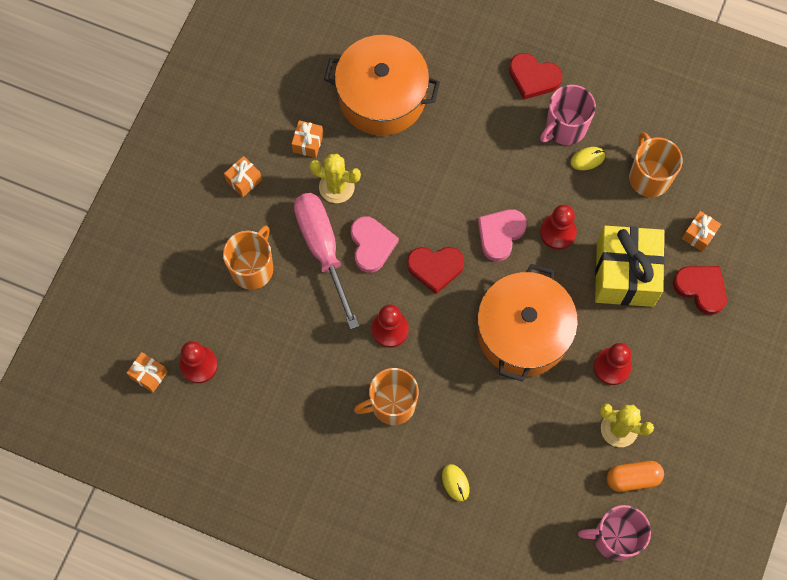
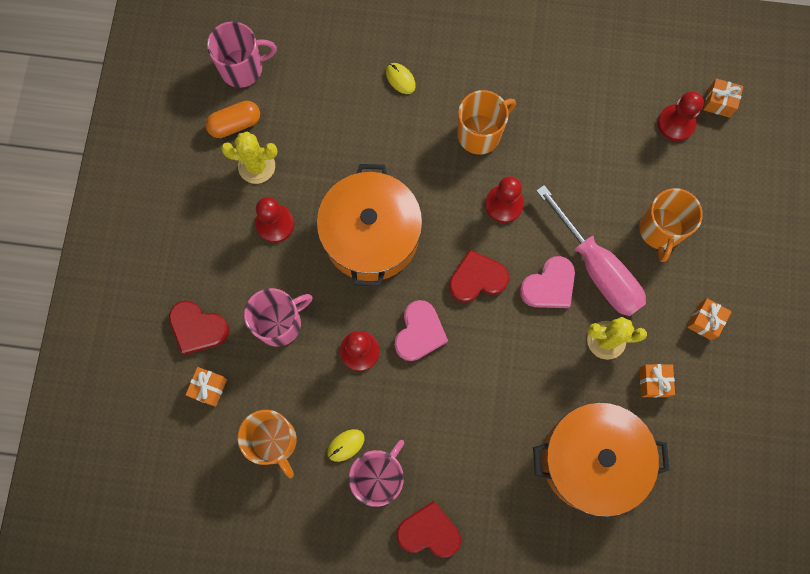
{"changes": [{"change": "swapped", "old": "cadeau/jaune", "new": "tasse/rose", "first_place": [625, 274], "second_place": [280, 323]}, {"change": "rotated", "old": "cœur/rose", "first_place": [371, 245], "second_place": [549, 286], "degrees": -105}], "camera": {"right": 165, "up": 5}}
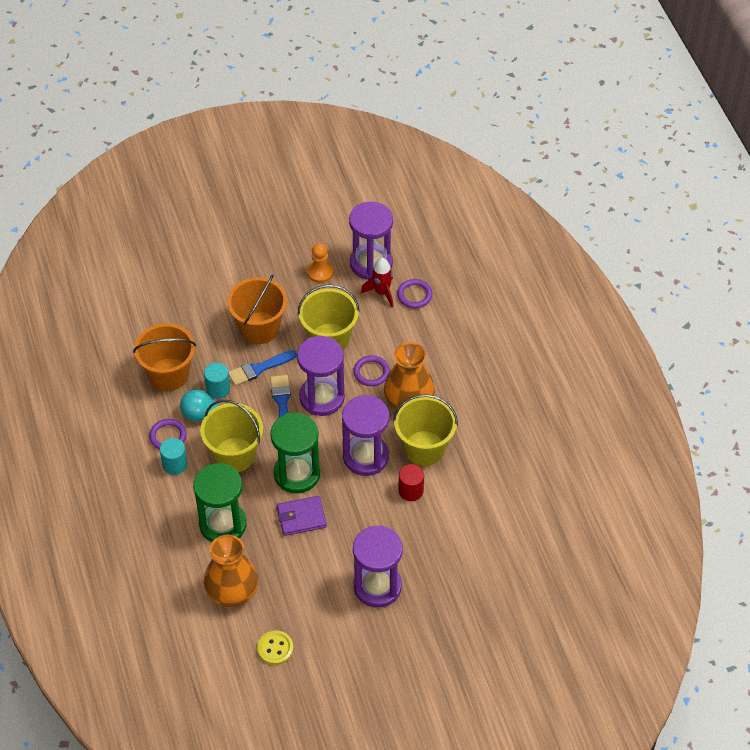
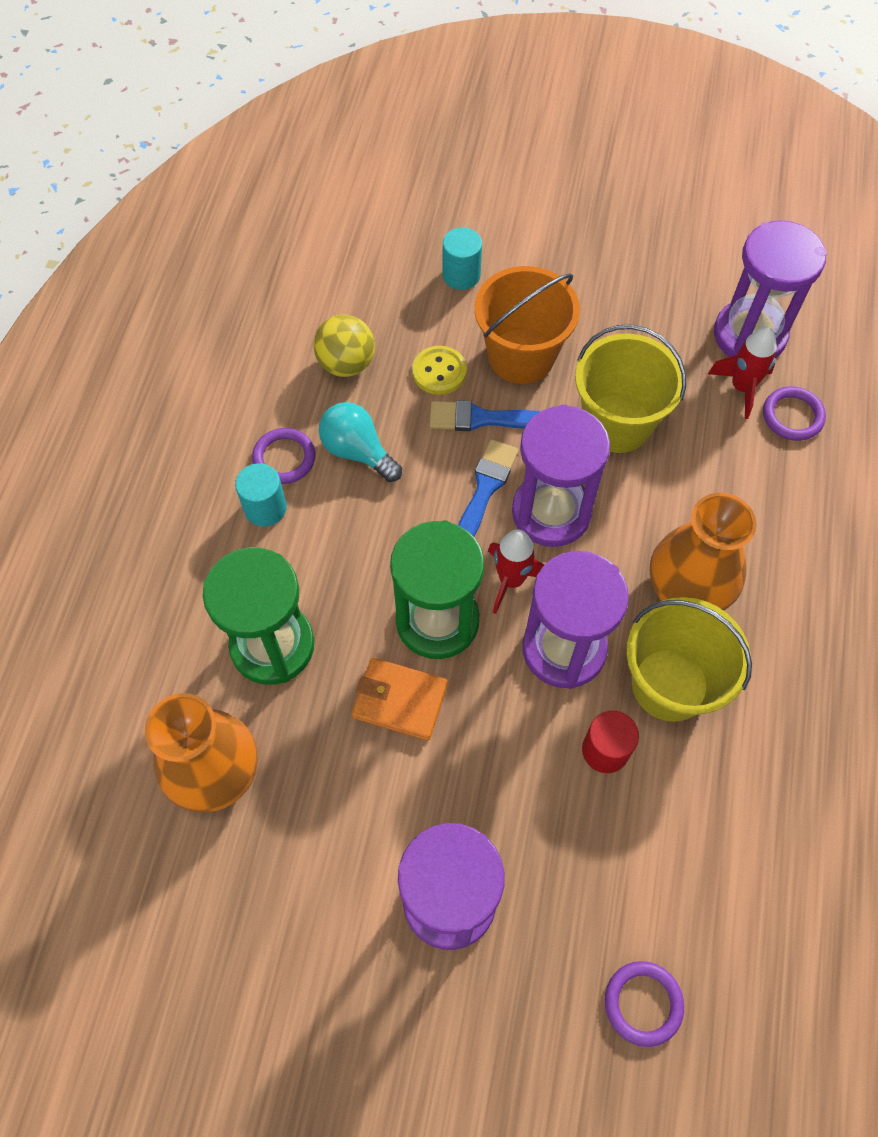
{"changes": [{"change": "swapped", "old": "seau/orange", "new": "balle/jaune", "first_place": [168, 374], "second_place": [346, 364]}, {"change": "repainted", "old": "portefeuille/violet", "new": "portefeuille/orange", "first_place": [301, 517], "second_place": [400, 700]}, {"change": "shifted", "old": "bouton/jaune", "first_place": [275, 648], "second_place": [439, 372]}, {"change": "shifted", "old": "cylindre/turquoise", "first_place": [218, 389], "second_place": [461, 275]}, {"change": "new", "new": "fusée/rouge", "second_place": [511, 580]}, {"change": "shifted", "old": "anneau/violet", "first_place": [371, 372], "second_place": [643, 1003]}, {"change": "gone", "old": "seau/jaune", "first_place": [234, 455]}, {"change": "gone", "old": "pion/orange", "first_place": [320, 272]}], "camera": {"right": 30, "up": 10}}
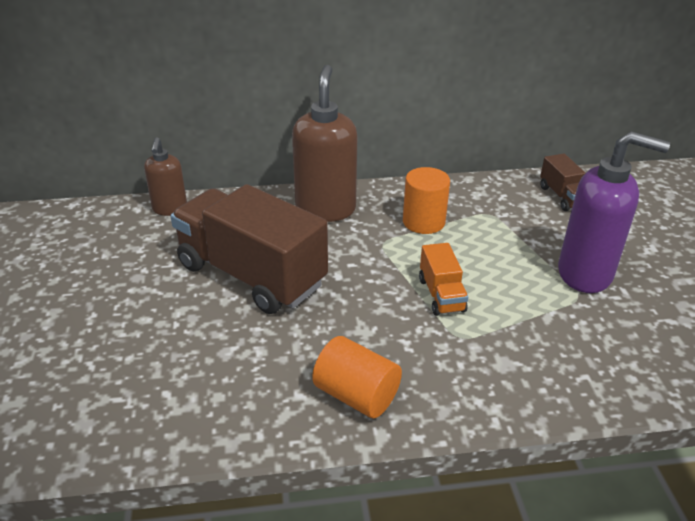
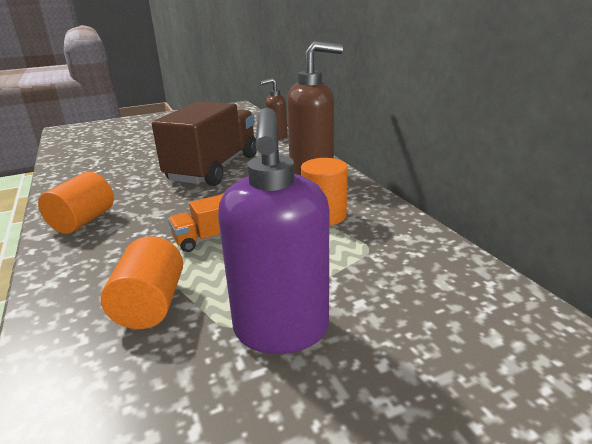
{"changes": [{"change": "new", "new": "cylindre/orange", "second_place": [151, 305]}, {"change": "gone", "old": "camion/marron", "first_place": [563, 197]}], "camera": {"right": 75, "up": -10}}
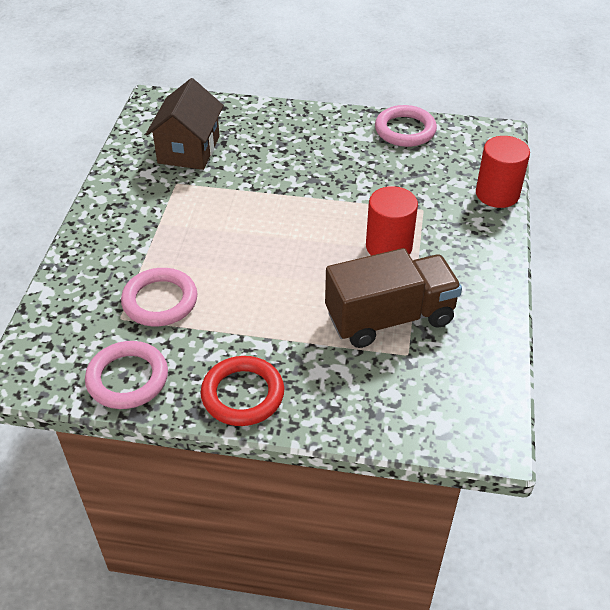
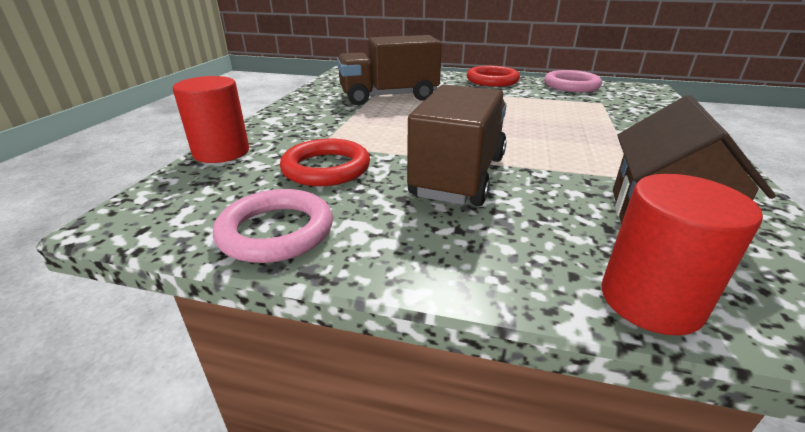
{"changes": [{"change": "new", "new": "anneau/rouge", "second_place": [326, 168]}, {"change": "new", "new": "camion/marron", "second_place": [459, 176]}, {"change": "shifted", "old": "cylindre/rouge", "first_place": [389, 247], "second_place": [650, 301]}, {"change": "gone", "old": "anneau/rose", "first_place": [160, 301]}], "camera": {"right": -175, "up": -15}}
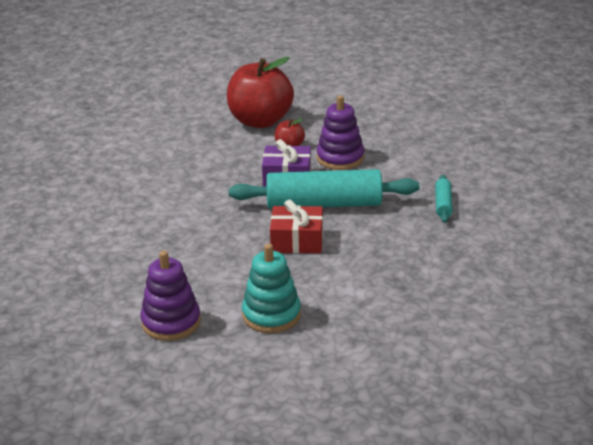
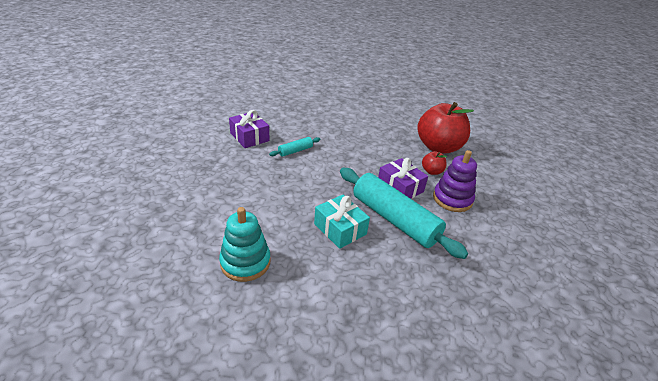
{"changes": [{"change": "new", "new": "cadeau/violet", "second_place": [249, 137]}, {"change": "shifted", "old": "rouleau à pâtisserie/turquoise", "first_place": [443, 204], "second_place": [295, 151]}, {"change": "repainted", "old": "cadeau/rouge", "new": "cadeau/turquoise", "first_place": [297, 241], "second_place": [340, 229]}, {"change": "gone", "old": "jouet à empiler/violet", "first_place": [171, 322]}], "camera": {"right": 45, "up": 5}}
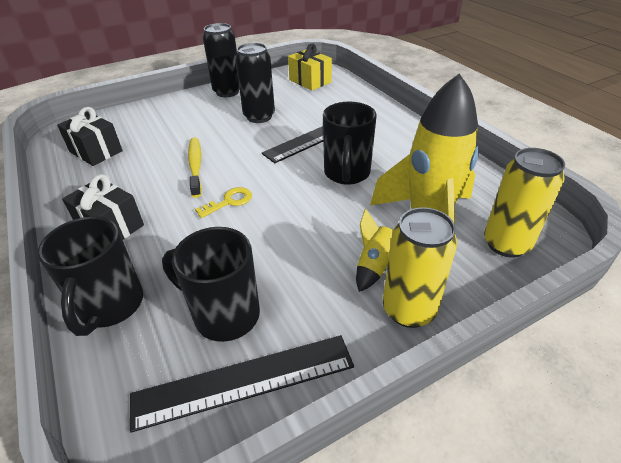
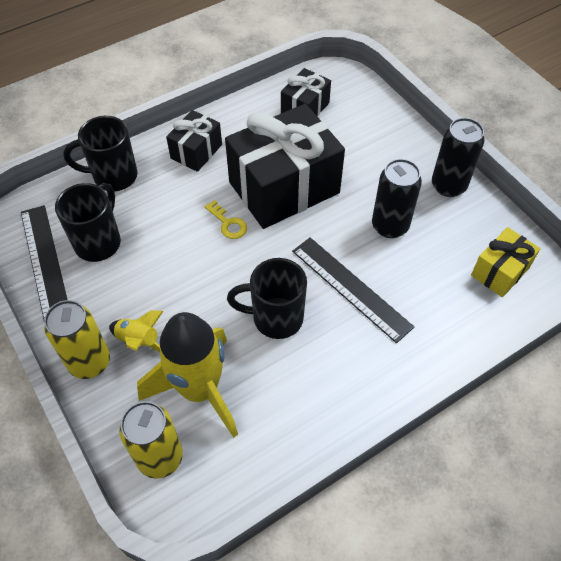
{"changes": [{"change": "swapped", "old": "brosse à dents/jaune", "new": "cadeau/noir", "first_place": [195, 166], "second_place": [284, 187]}], "camera": {"right": 85, "up": 15}}
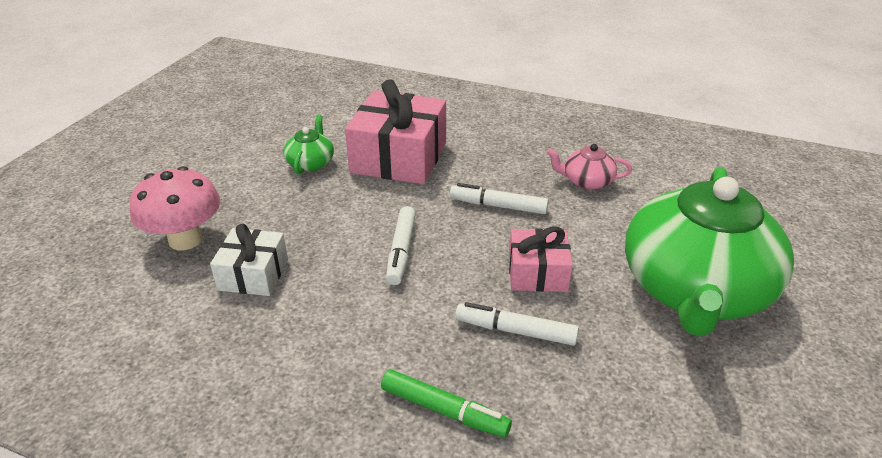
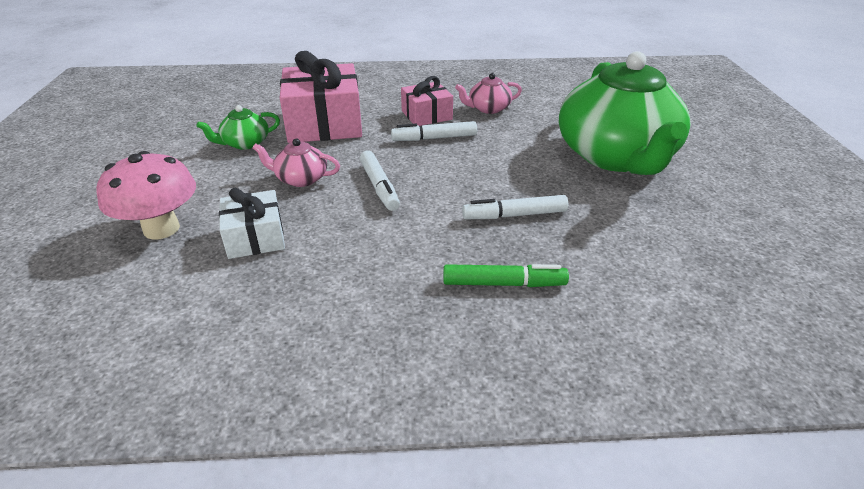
{"changes": [{"change": "rotated", "old": "théière/vert", "first_place": [311, 163], "second_place": [245, 143], "degrees": -105}, {"change": "new", "new": "théière/rose", "second_place": [300, 179]}, {"change": "shifted", "old": "cadeau/rose", "first_place": [537, 273], "second_place": [426, 115]}], "camera": {"right": -25, "up": 0}}
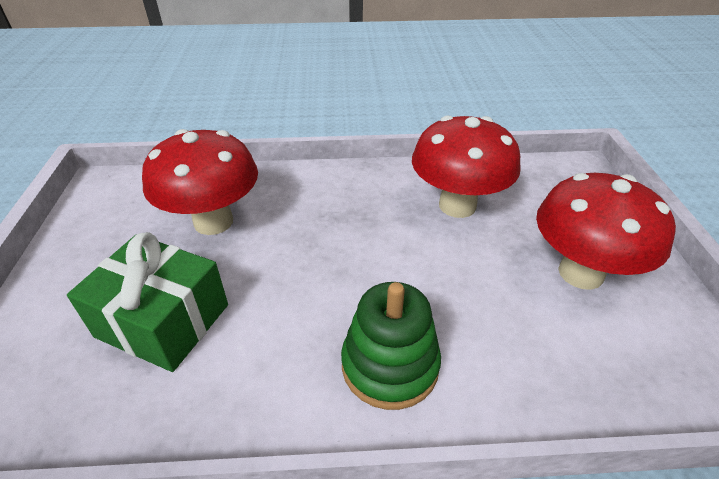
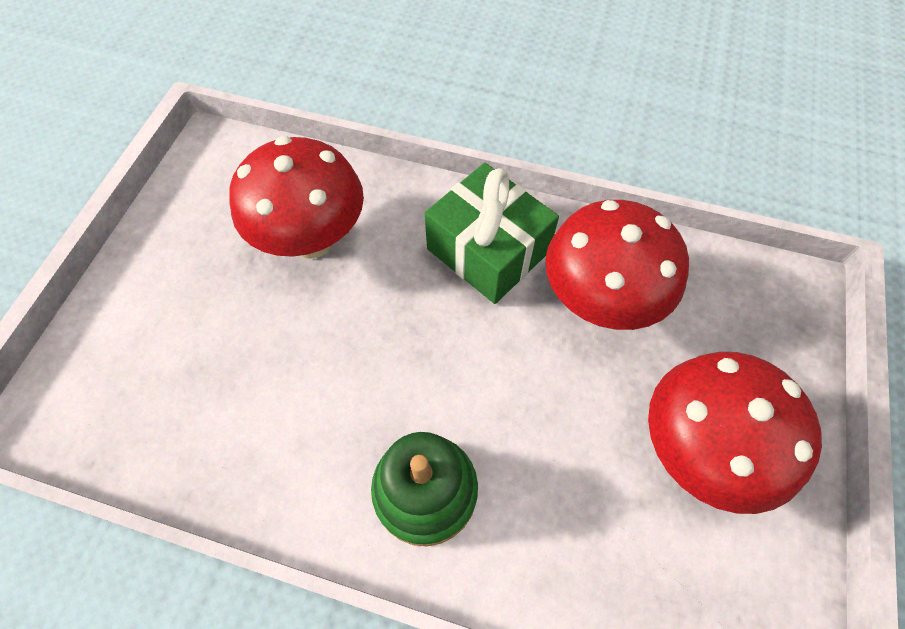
{"changes": [{"change": "shifted", "old": "cadeau/vert", "first_place": [163, 320], "second_place": [488, 250]}], "camera": {"right": 20, "up": 20}}
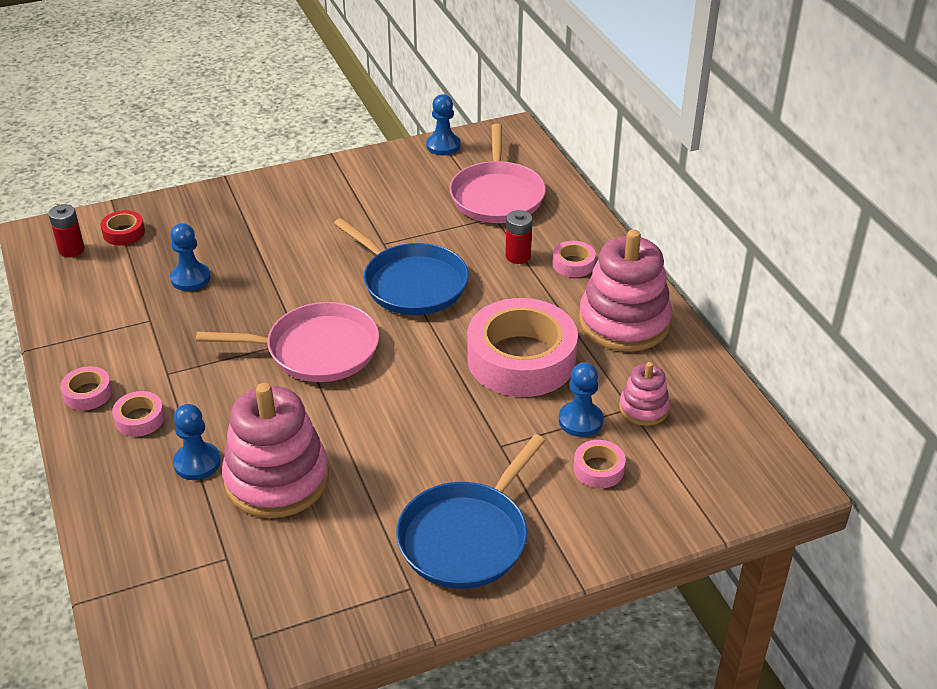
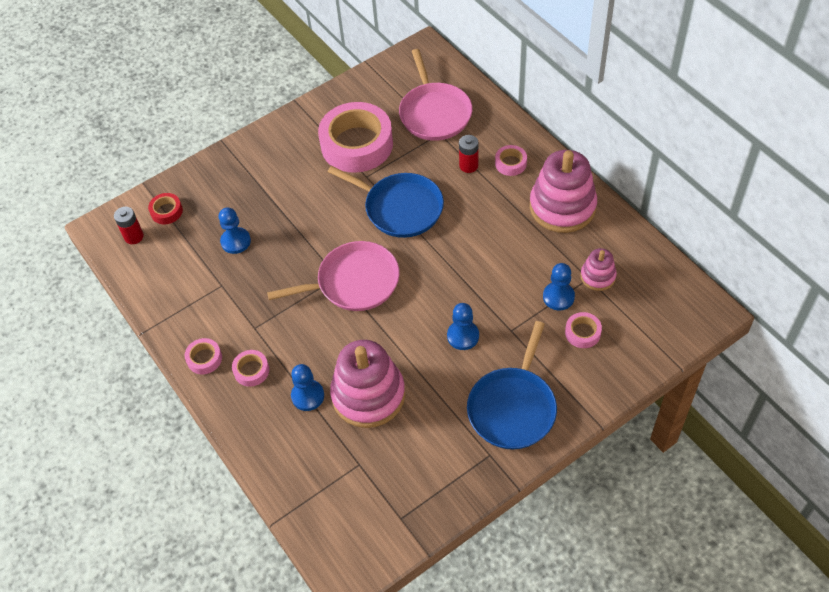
{"changes": [{"change": "shifted", "old": "ruban adhésif/rose", "first_place": [521, 359], "second_place": [357, 144]}, {"change": "shifted", "old": "pion/bleu", "first_place": [443, 146], "second_place": [463, 336]}], "camera": {"right": -10, "up": 15}}
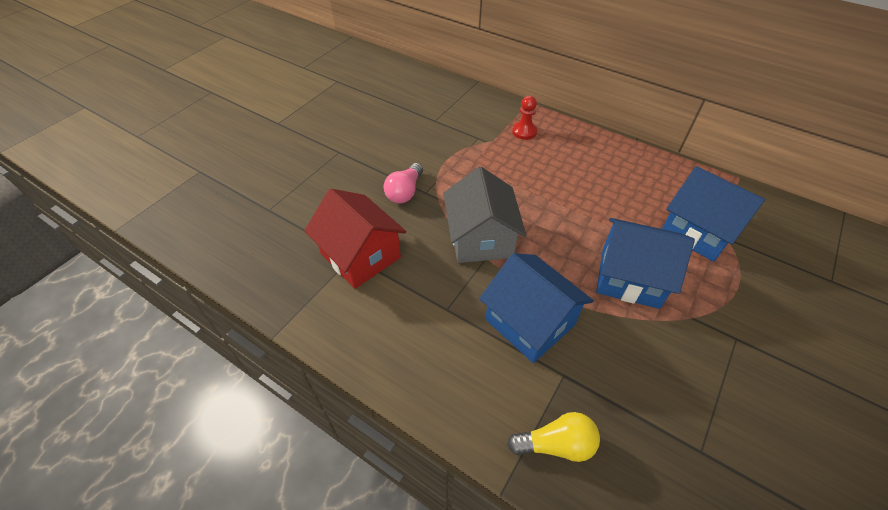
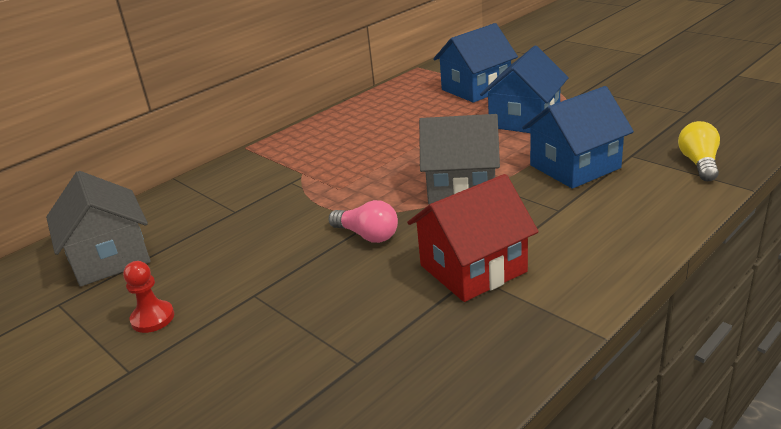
{"changes": [{"change": "new", "new": "maison/gris", "second_place": [110, 257]}, {"change": "shifted", "old": "pion/rouge", "first_place": [524, 131], "second_place": [153, 318]}], "camera": {"right": -75, "up": -20}}
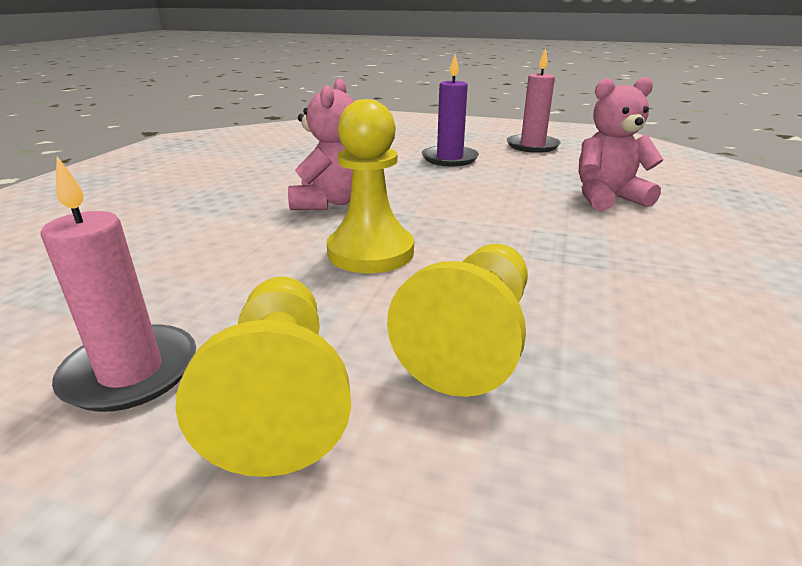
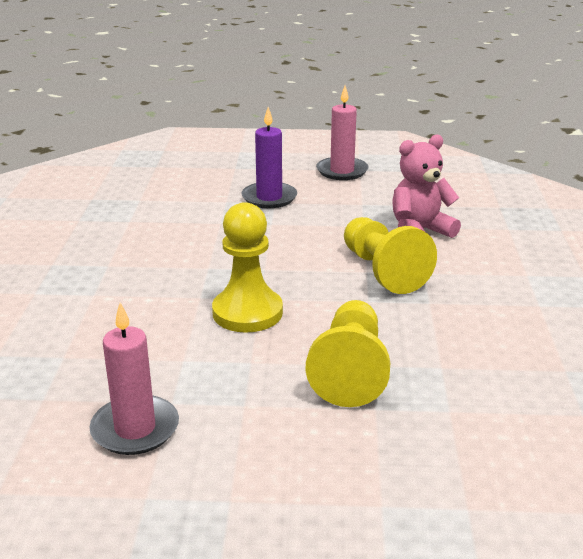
{"changes": [{"change": "shifted", "old": "pion/jaune", "first_place": [281, 395], "second_place": [382, 271]}, {"change": "gone", "old": "ours en peluche/rose", "first_place": [330, 202]}], "camera": {"right": -15, "up": 0}}
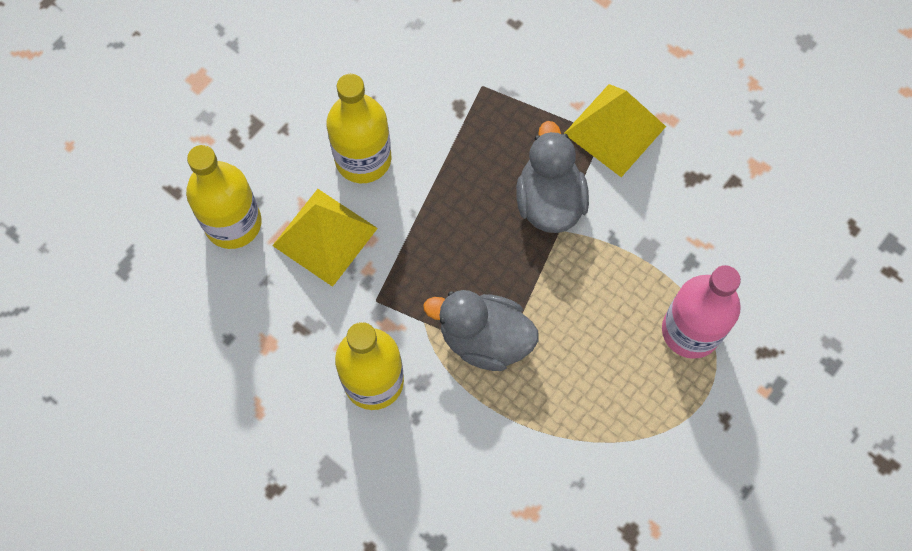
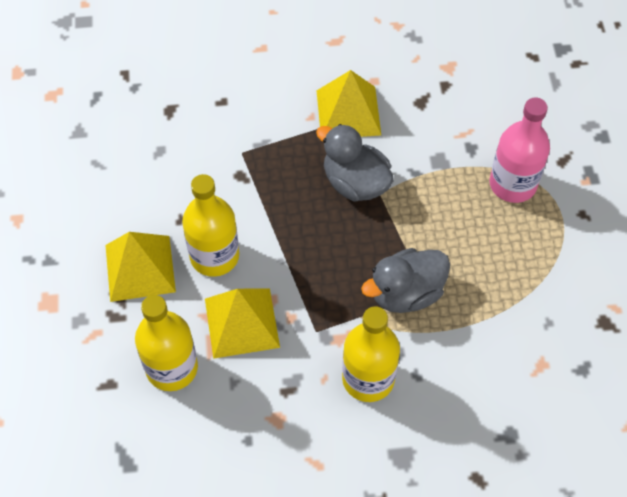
{"changes": [{"change": "new", "new": "pyramide/jaune", "second_place": [140, 268]}], "camera": {"right": -45, "up": -10}}
